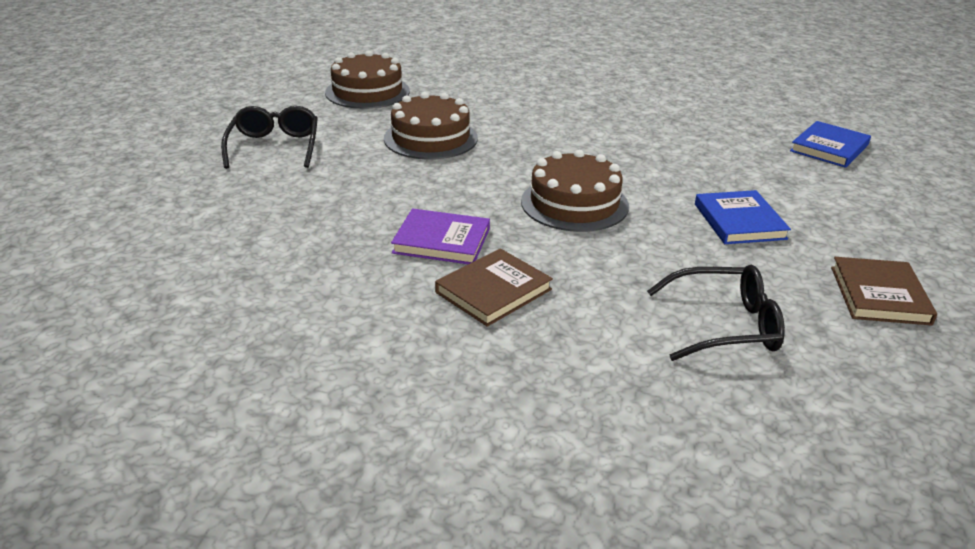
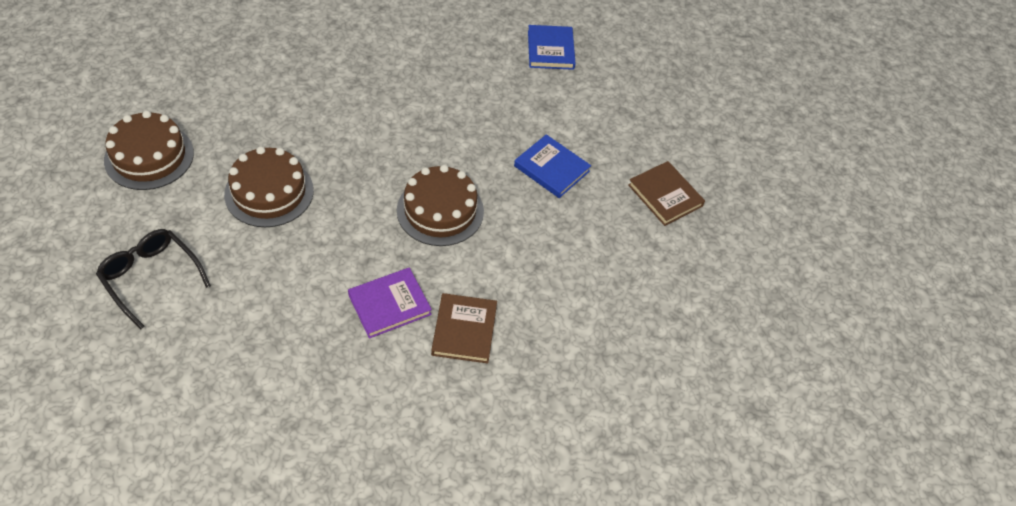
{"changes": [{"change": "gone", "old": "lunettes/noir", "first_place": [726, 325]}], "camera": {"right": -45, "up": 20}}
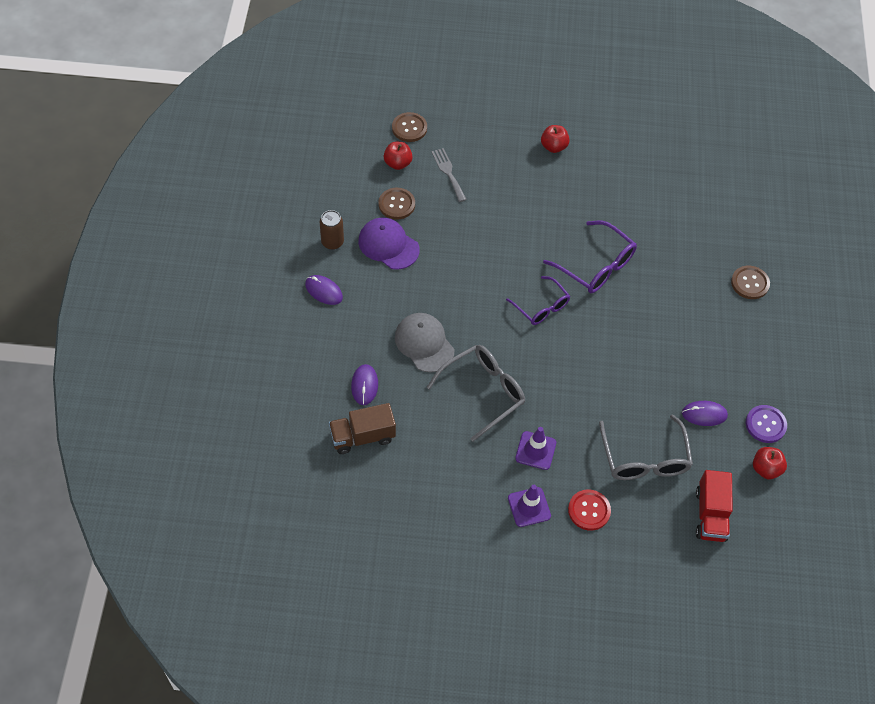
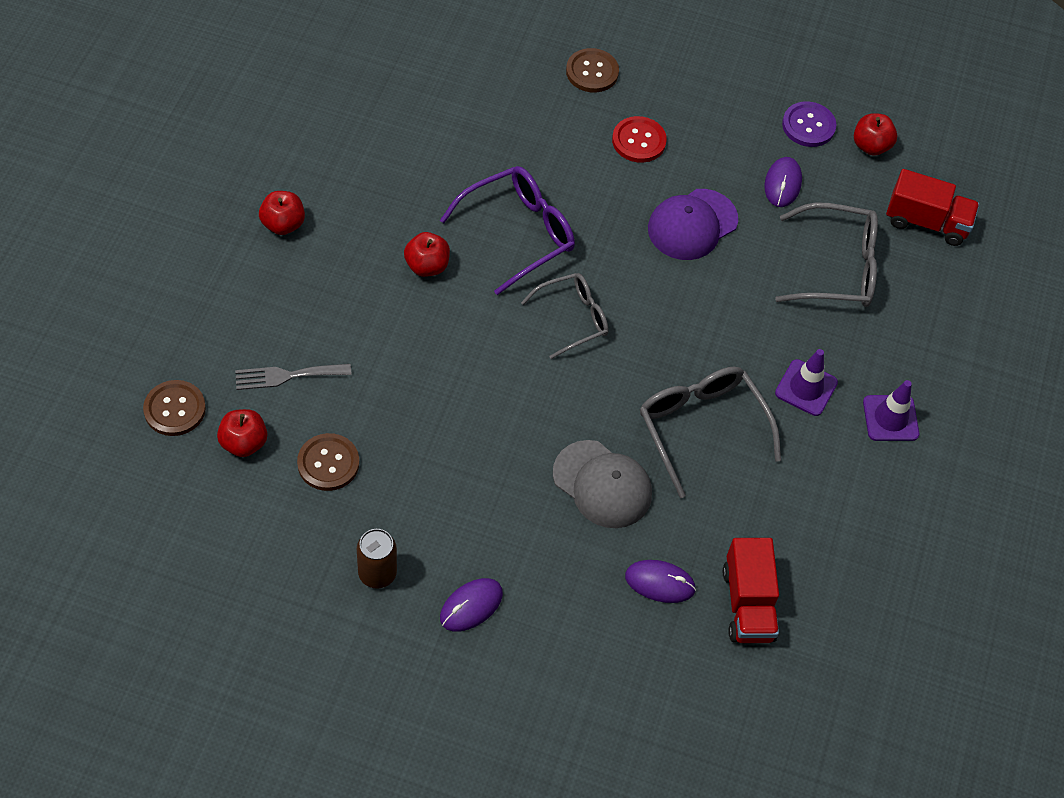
{"changes": [{"change": "new", "new": "pomme/rouge", "second_place": [427, 266]}, {"change": "repainted", "old": "lunettes/violet", "new": "lunettes/gris", "first_place": [541, 307], "second_place": [572, 318]}, {"change": "rotated", "old": "casquette/gris", "first_place": [424, 343], "second_place": [602, 484], "degrees": -120}, {"change": "shifted", "old": "bouton/rouge", "first_place": [589, 510], "second_place": [639, 141]}, {"change": "shifted", "old": "casquette/violet", "first_place": [388, 245], "second_place": [692, 225]}, {"change": "repainted", "old": "camion/marron", "new": "camion/rouge", "first_place": [362, 436], "second_place": [748, 604]}], "camera": {"right": -80, "up": 0}}
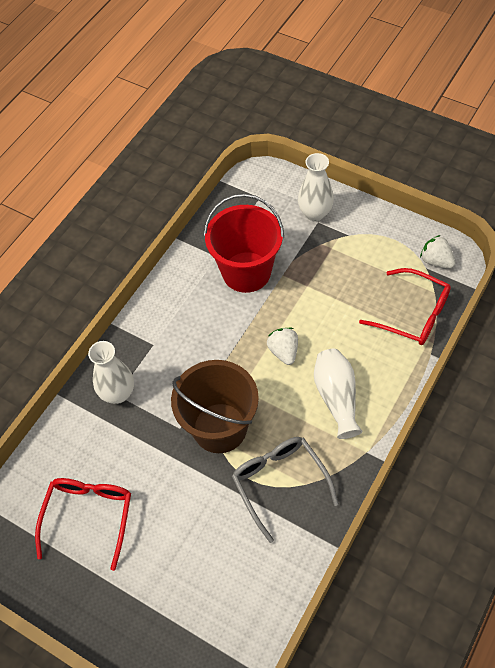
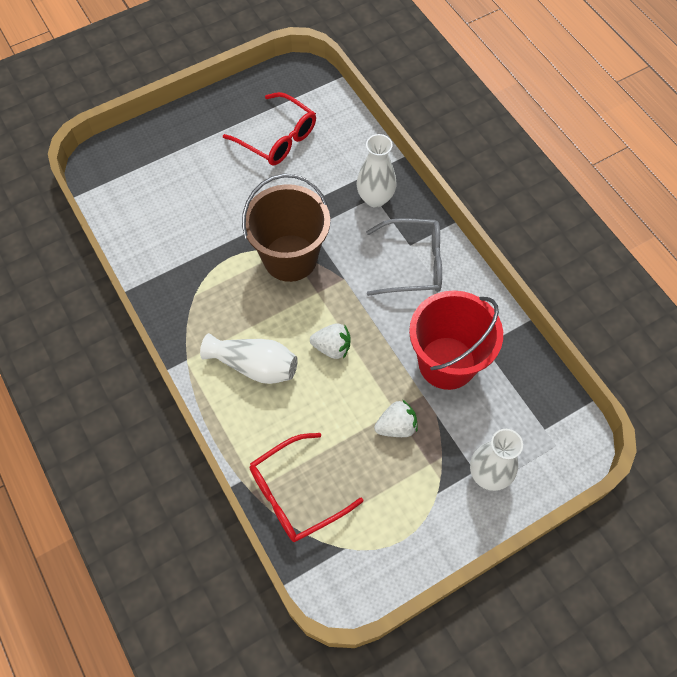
{"changes": [{"change": "shifted", "old": "lunettes/gris", "first_place": [279, 483], "second_place": [413, 264]}, {"change": "shifted", "old": "fraise/blanc", "first_place": [436, 261], "second_place": [396, 426]}], "camera": {"right": 115, "up": 5}}
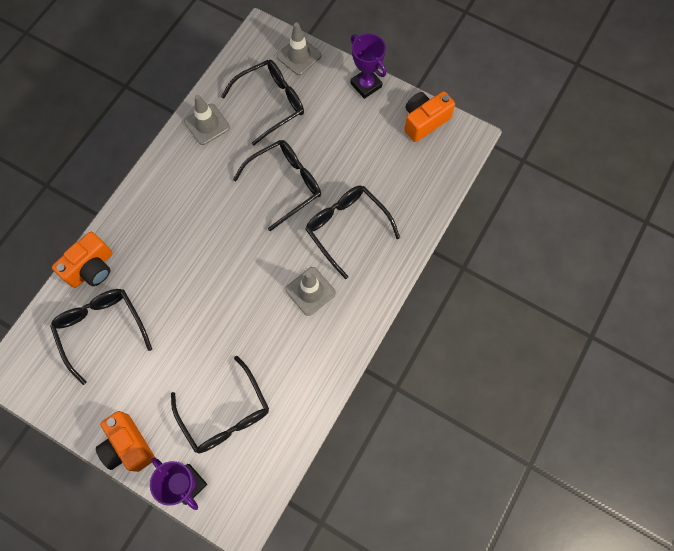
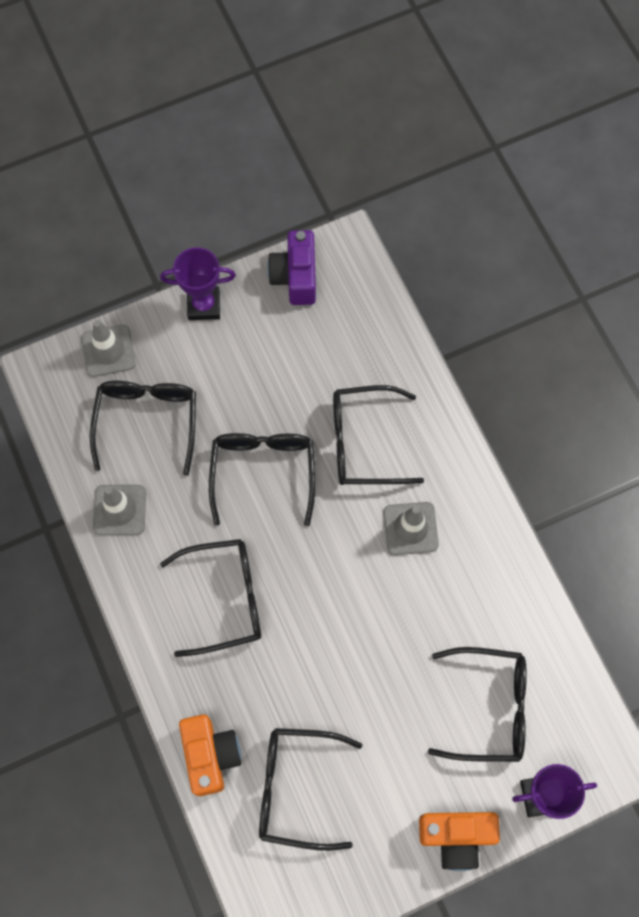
{"changes": [{"change": "new", "new": "lunettes/noir", "second_place": [223, 599]}, {"change": "repainted", "old": "appareil photo/orange", "new": "appareil photo/violet", "first_place": [424, 121], "second_place": [295, 277]}], "camera": {"right": -55, "up": 0}}
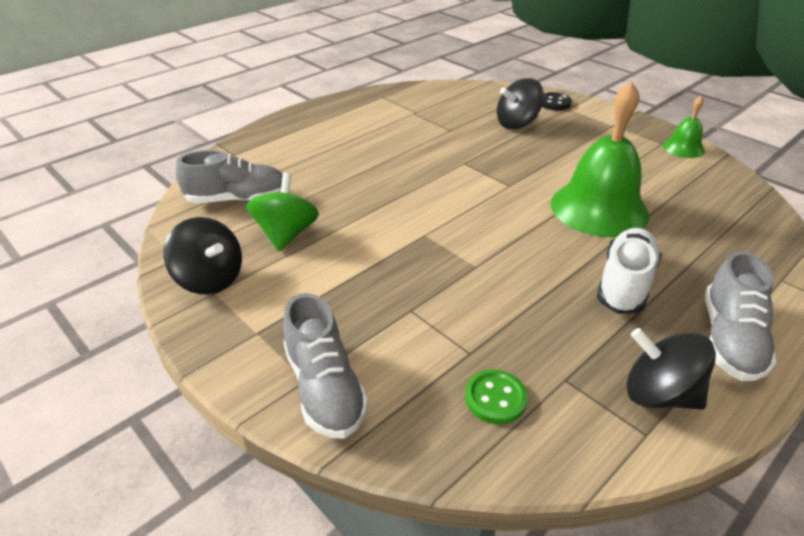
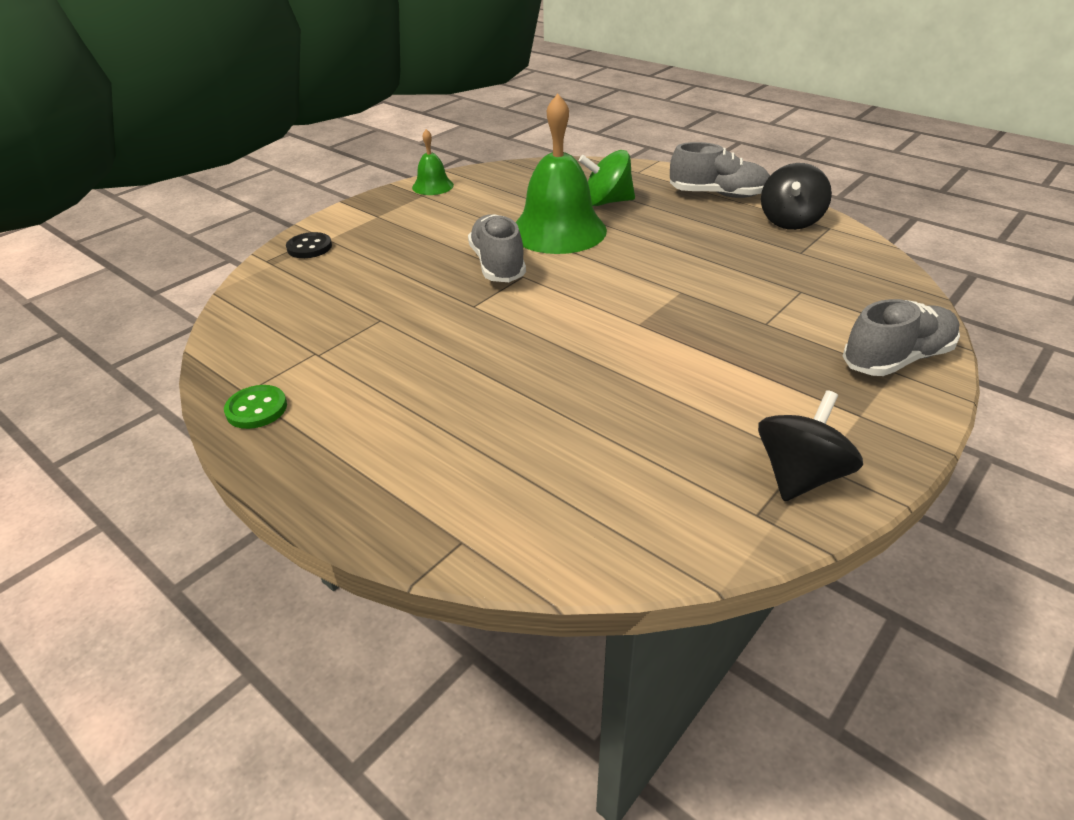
{"changes": [{"change": "shifted", "old": "bouton/vert", "first_place": [495, 398], "second_place": [256, 409]}, {"change": "shifted", "old": "chaussure/gris", "first_place": [237, 199], "second_place": [498, 265]}, {"change": "shifted", "old": "toupie/vert", "first_place": [286, 234], "second_place": [607, 202]}, {"change": "gone", "old": "toupie/noir", "first_place": [517, 123]}, {"change": "gone", "old": "chaussure/blanc", "first_place": [624, 284]}], "camera": {"right": -95, "up": 0}}
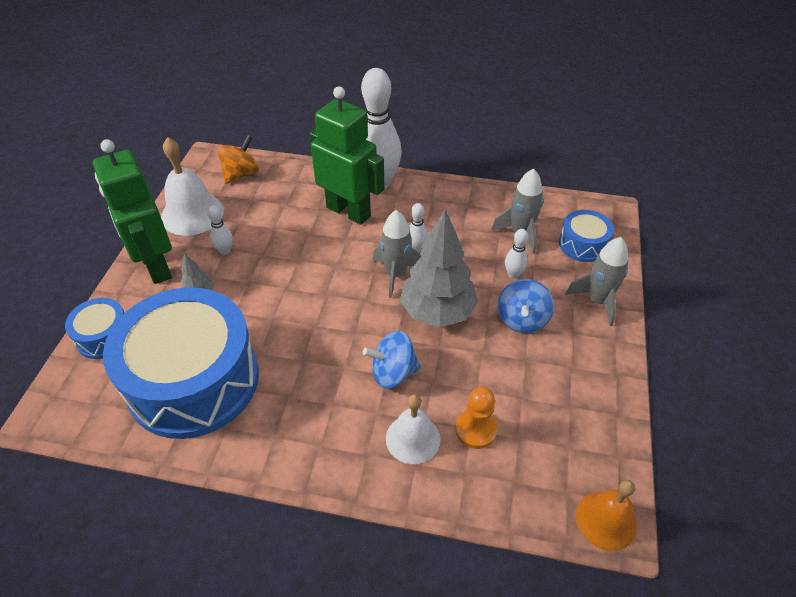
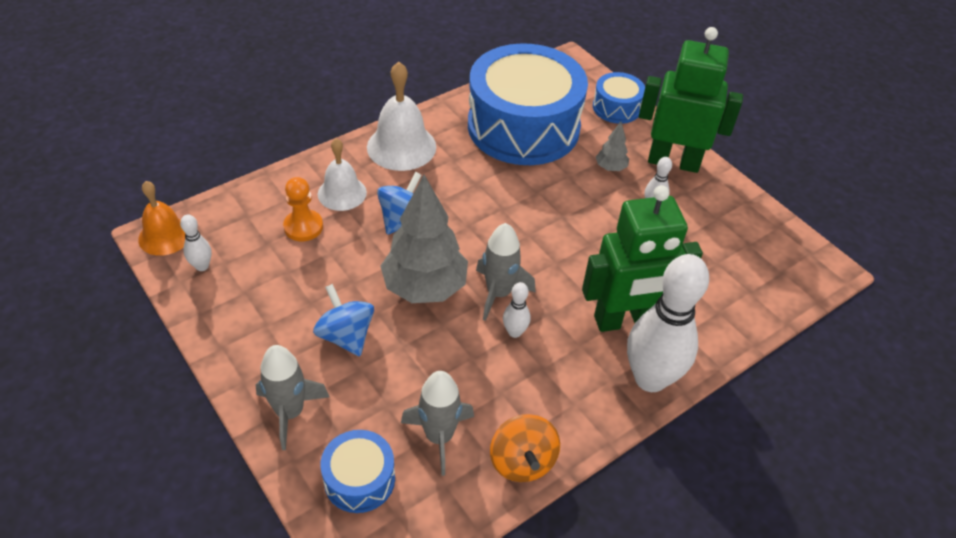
{"changes": [{"change": "shifted", "old": "quille/blanc", "first_place": [513, 274], "second_place": [202, 266]}, {"change": "shifted", "old": "cloche/blanc", "first_place": [192, 214], "second_place": [401, 146]}, {"change": "shifted", "old": "toupie/orange", "first_place": [241, 174], "second_place": [522, 461]}], "camera": {"right": 130, "up": 0}}
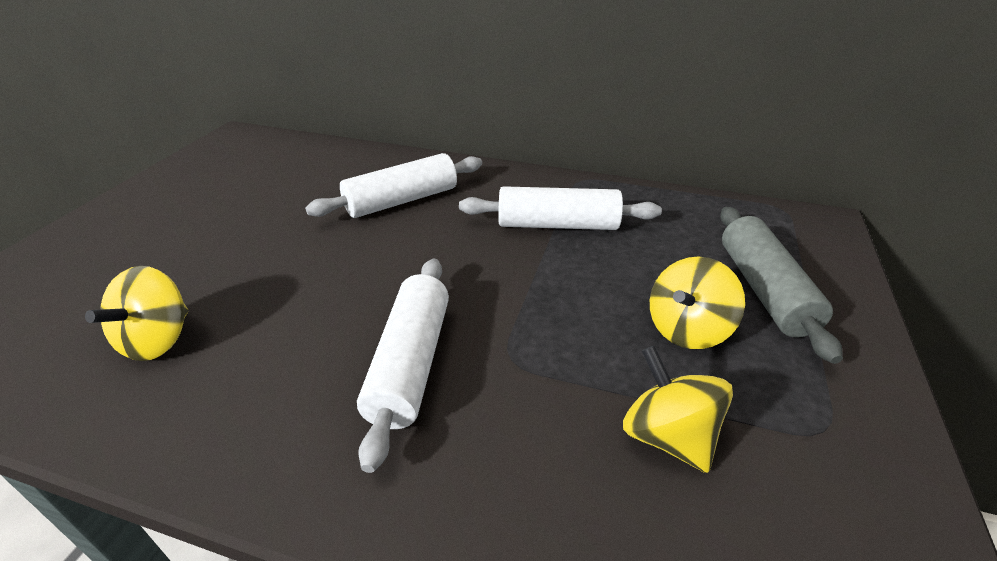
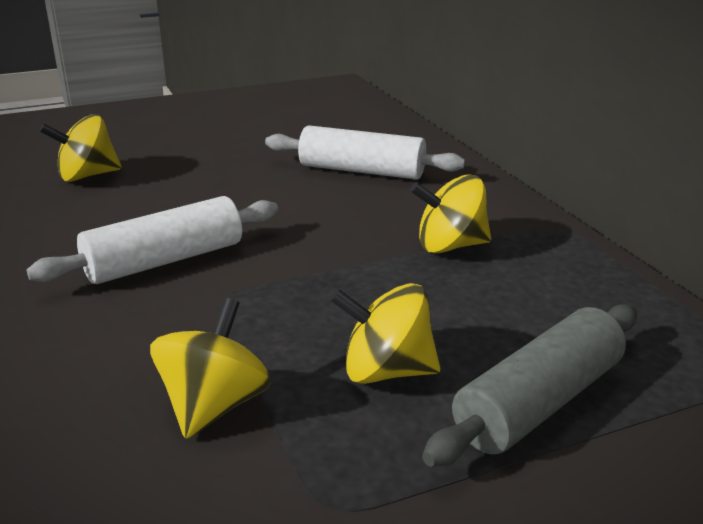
{"changes": [{"change": "swapped", "old": "rouleau à pâtisserie/blanc", "new": "toupie/jaune", "first_place": [557, 225], "second_place": [450, 246]}], "camera": {"right": 50, "up": -10}}
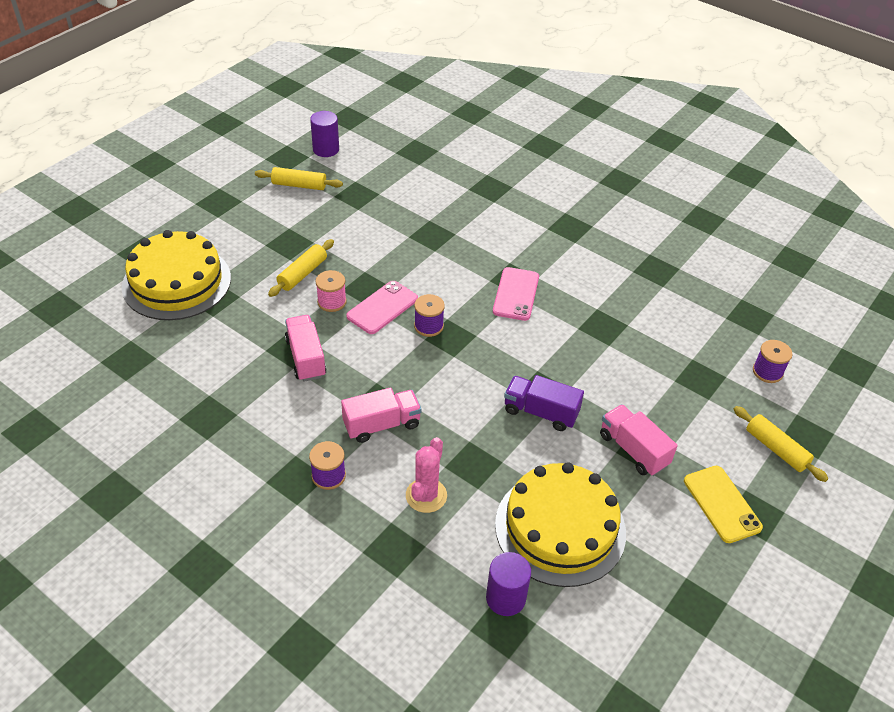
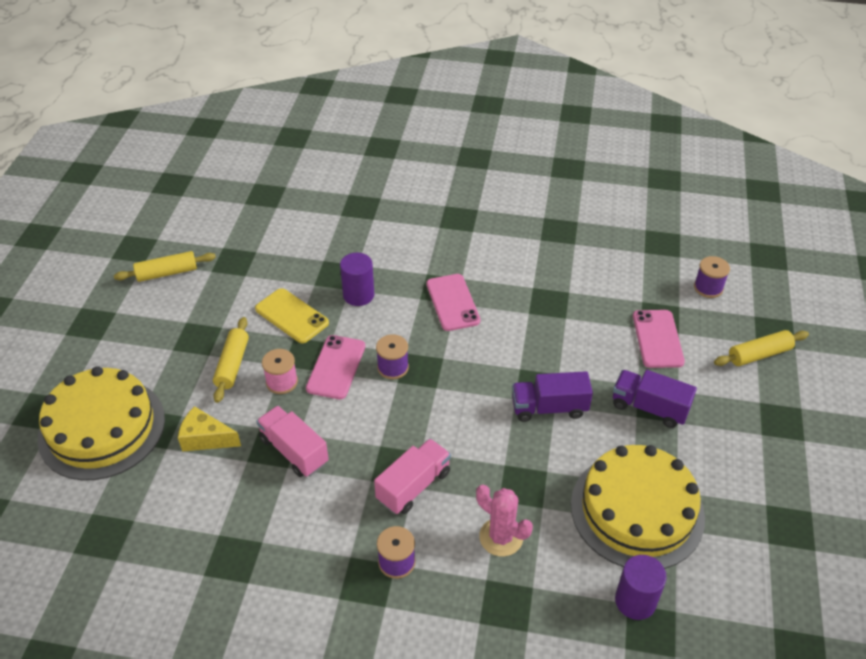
{"changes": [{"change": "new", "new": "fromage/jaune", "second_place": [206, 438]}, {"change": "shifted", "old": "téléphone/jaune", "first_place": [722, 504], "second_place": [292, 316]}, {"change": "shifted", "old": "cylindre/violet", "first_place": [326, 149], "second_place": [358, 295]}, {"change": "rotated", "old": "cactus/rose", "first_place": [426, 495], "second_place": [501, 537], "degrees": -45}, {"change": "repainted", "old": "camion/rose", "new": "camion/violet", "first_place": [633, 450], "second_place": [649, 407]}, {"change": "new", "new": "téléphone/rose", "second_place": [657, 339]}, {"change": "rotated", "old": "rouleau à pâtisserie/jaune", "first_place": [776, 449], "second_place": [759, 354], "degrees": -45}], "camera": {"right": -25, "up": 0}}
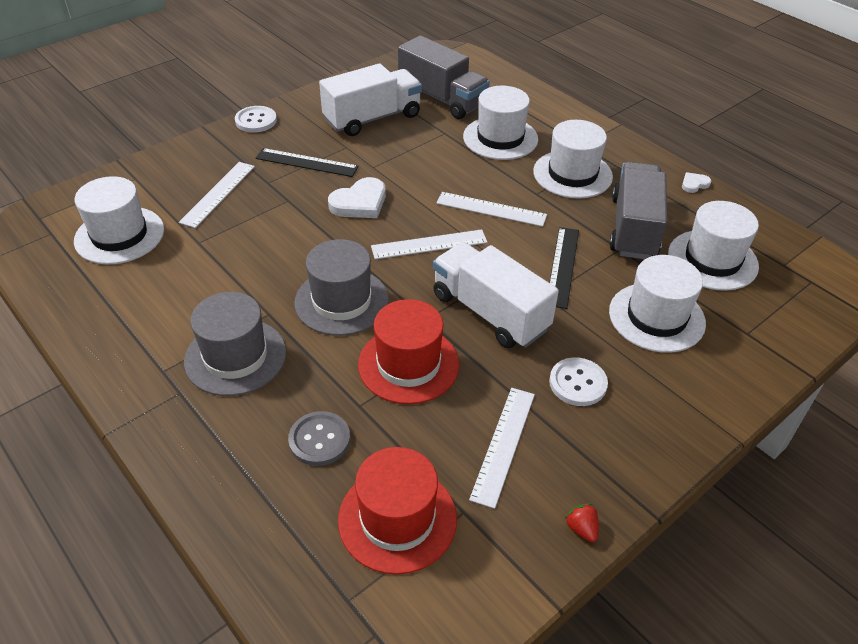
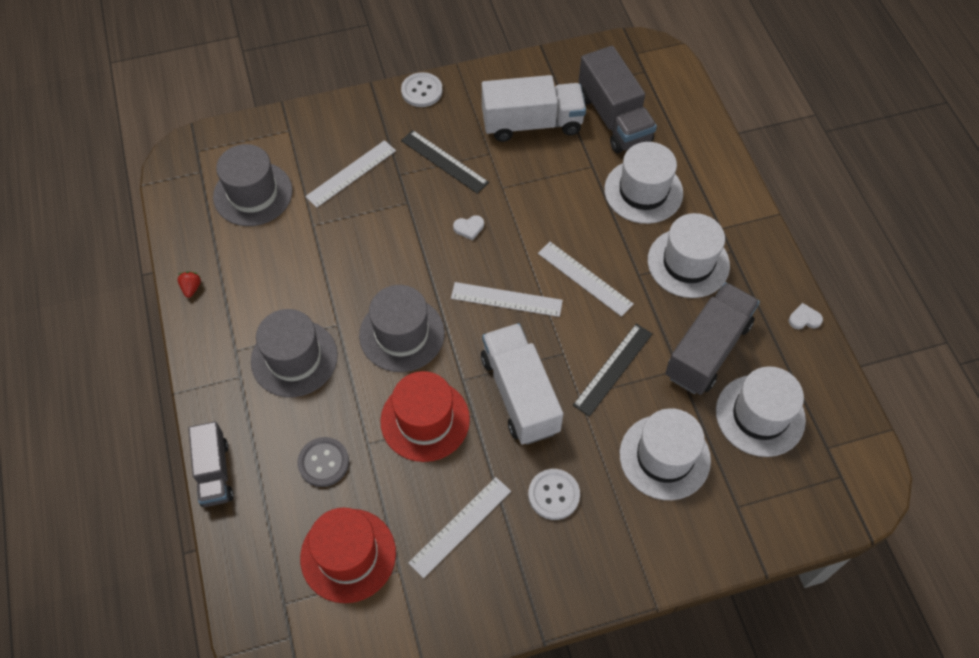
{"changes": [{"change": "shifted", "old": "fraise/rouge", "first_place": [581, 529], "second_place": [191, 288]}, {"change": "new", "new": "camion/gris", "second_place": [215, 472]}, {"change": "repainted", "old": "chapeau/blanc", "new": "chapeau/gris", "first_place": [119, 235], "second_place": [253, 194]}, {"change": "scaled", "old": "cœur/blanc", "first_place": [360, 203], "second_place": [469, 228], "factor": 0.52}], "camera": {"right": 25, "up": 15}}
